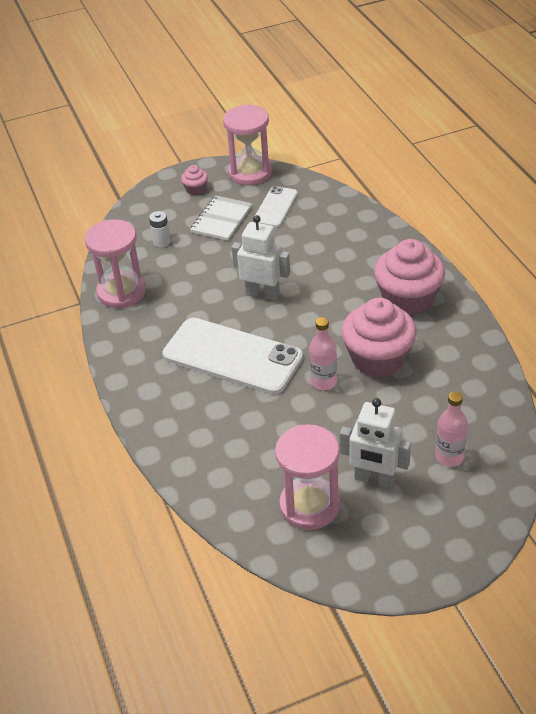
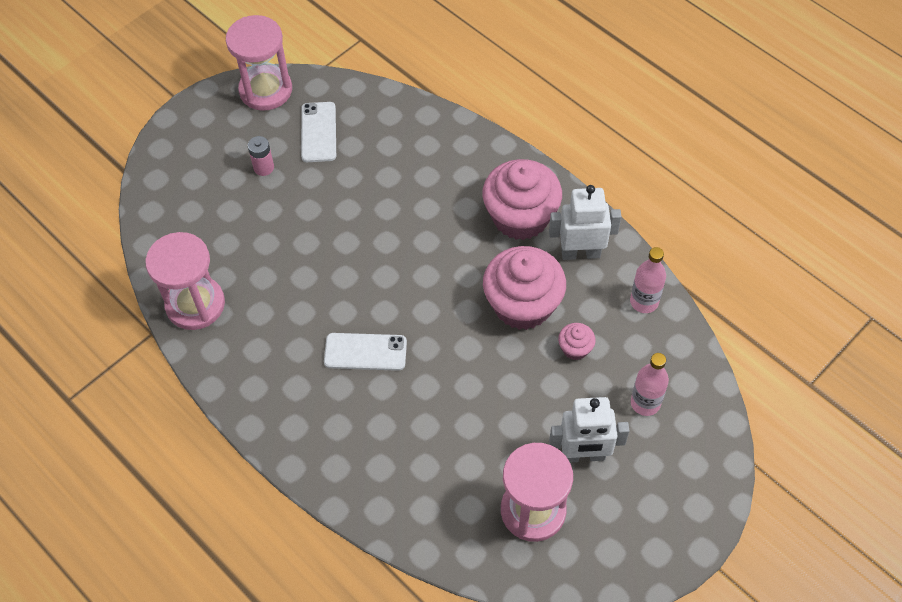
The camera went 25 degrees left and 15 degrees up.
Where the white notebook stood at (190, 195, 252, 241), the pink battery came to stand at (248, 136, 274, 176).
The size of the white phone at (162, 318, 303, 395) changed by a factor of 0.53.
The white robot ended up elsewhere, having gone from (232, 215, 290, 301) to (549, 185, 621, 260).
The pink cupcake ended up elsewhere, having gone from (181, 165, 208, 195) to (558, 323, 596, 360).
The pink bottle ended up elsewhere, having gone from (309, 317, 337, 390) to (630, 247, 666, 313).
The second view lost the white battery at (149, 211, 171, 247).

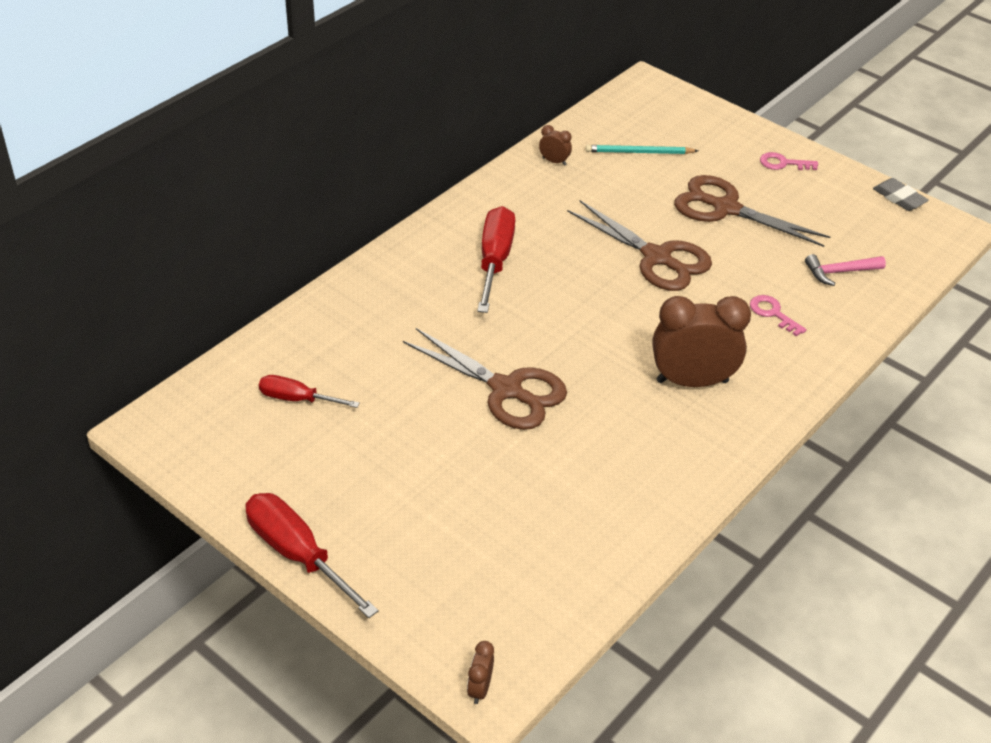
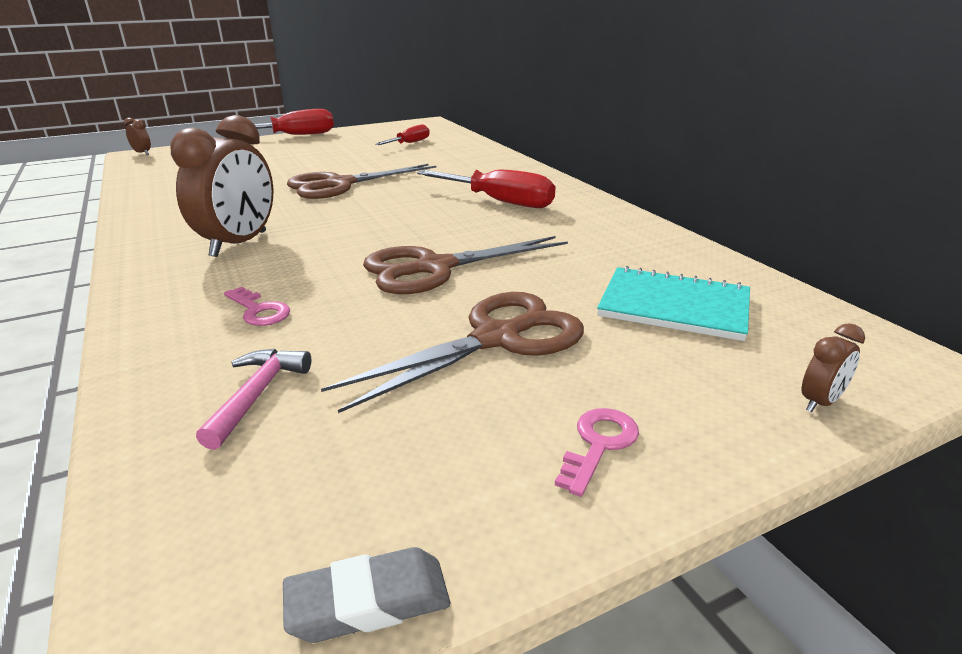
The camera went 115 degrees right and 15 degrees down.
The pink key at (750, 295, 807, 336) ended up facing another way, 60 degrees clockwise from before.
Where the turquoise pencil stood at (586, 145, 698, 154), the turquoise notebook came to stand at (597, 266, 750, 341).
The brown clock ended up elsewhere, having gone from (539, 125, 572, 166) to (802, 323, 865, 412).

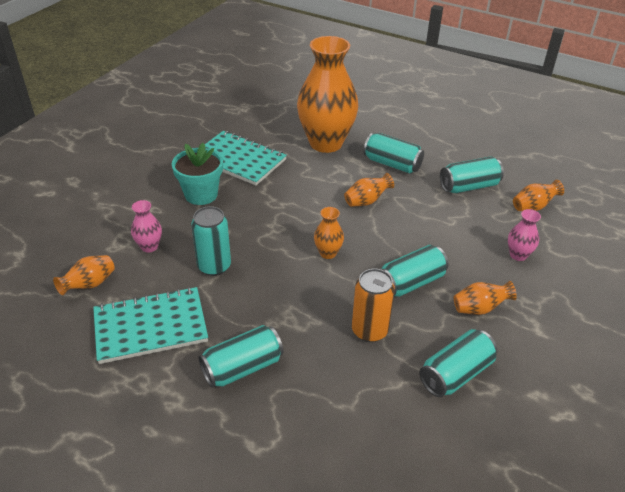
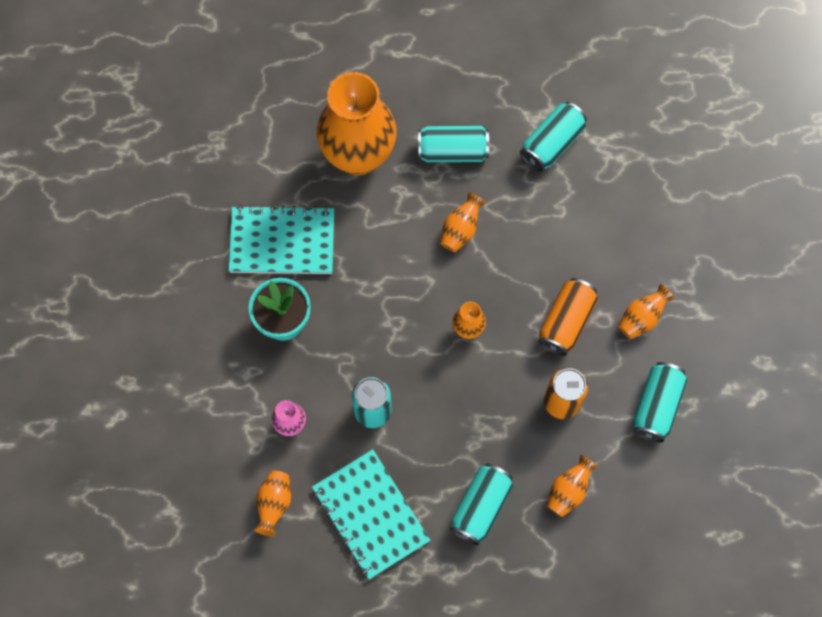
The camera went 30 degrees left and 30 degrees up.
The turquoise notebook at (93, 287, 208, 364) ended up facing another way, 75 degrees counterclockwise from before.
What was the turquoise can at (381, 245, 449, 297) turned into the orange can at (538, 278, 598, 356).
The orange vase ended up elsewhere, having gone from (513, 180, 564, 211) to (547, 455, 598, 517).
The second view lost the pink vase at (508, 209, 541, 261).

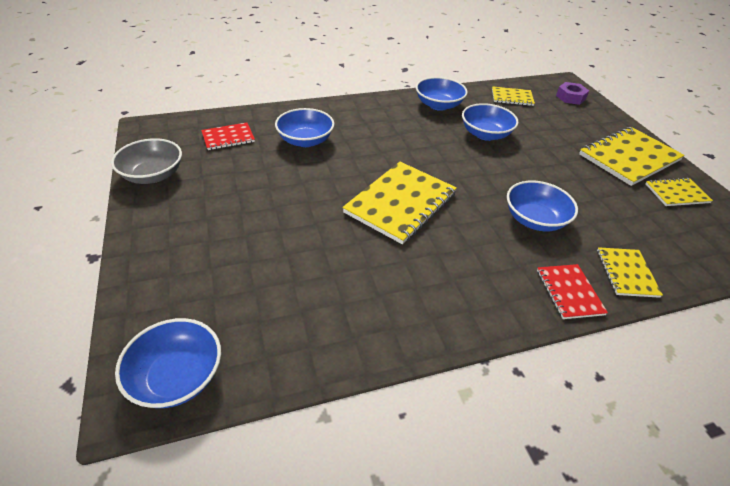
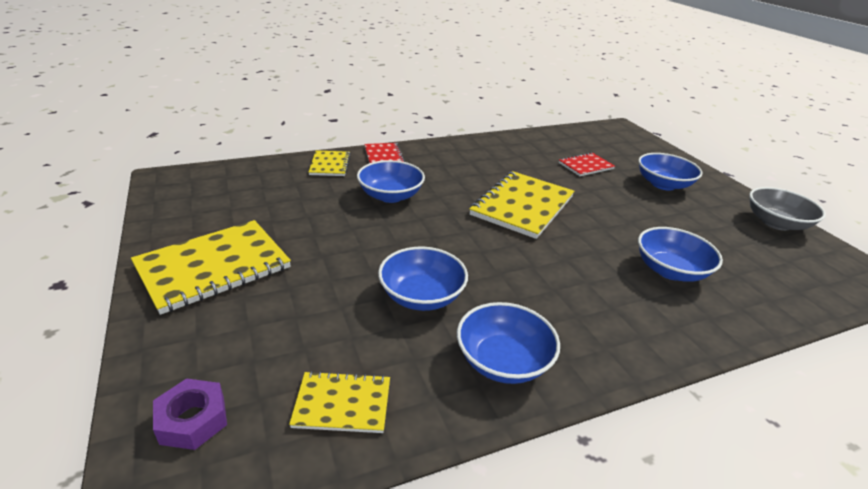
The camera went 175 degrees right and 10 degrees down.
The red notebook ended up elsewhere, having gone from (201, 123, 255, 150) to (559, 152, 615, 176).
The blue bowl ended up elsewhere, having gone from (115, 318, 221, 408) to (638, 153, 702, 191).
The second view lost the yellow notebook at (646, 178, 713, 206).

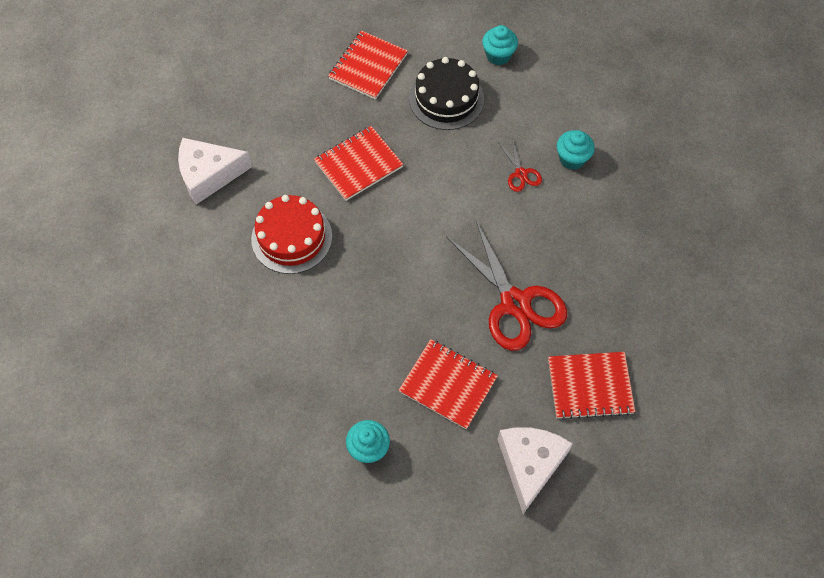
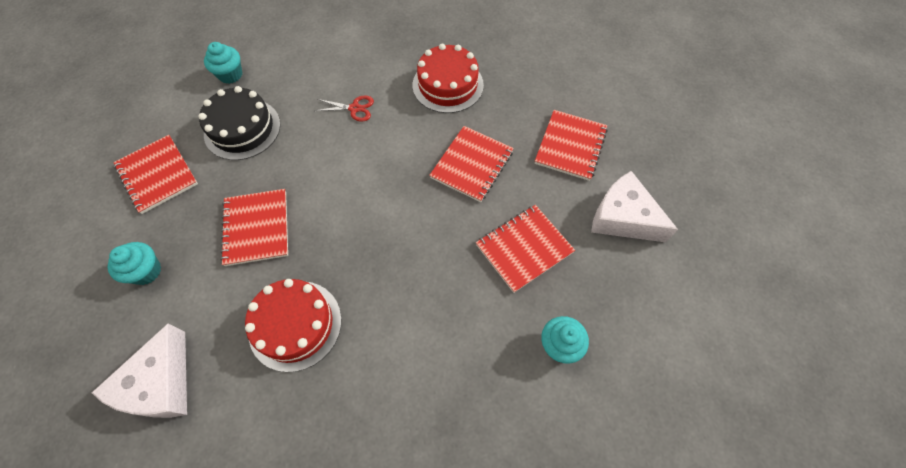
The camera went 65 degrees left and 0 degrees up.
The turquoise cupcake ended up elsewhere, having gone from (557, 130, 595, 170) to (108, 242, 161, 285).
The second view gained the red cake at (413, 44, 484, 113).
Where the red scissors stood at (446, 220, 567, 351), the red notebook came to stand at (429, 126, 514, 202).

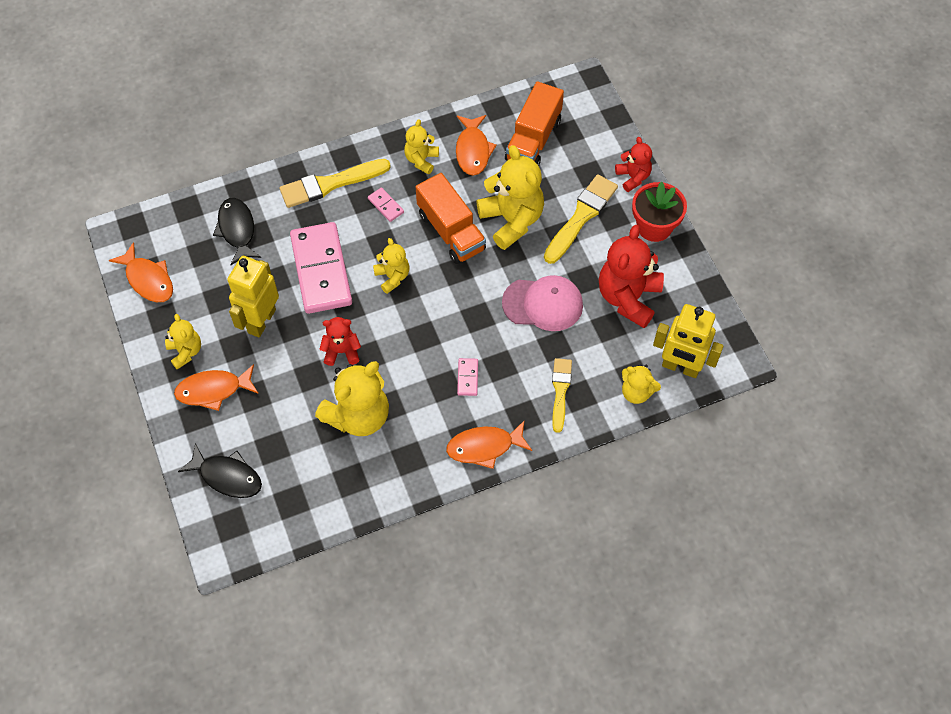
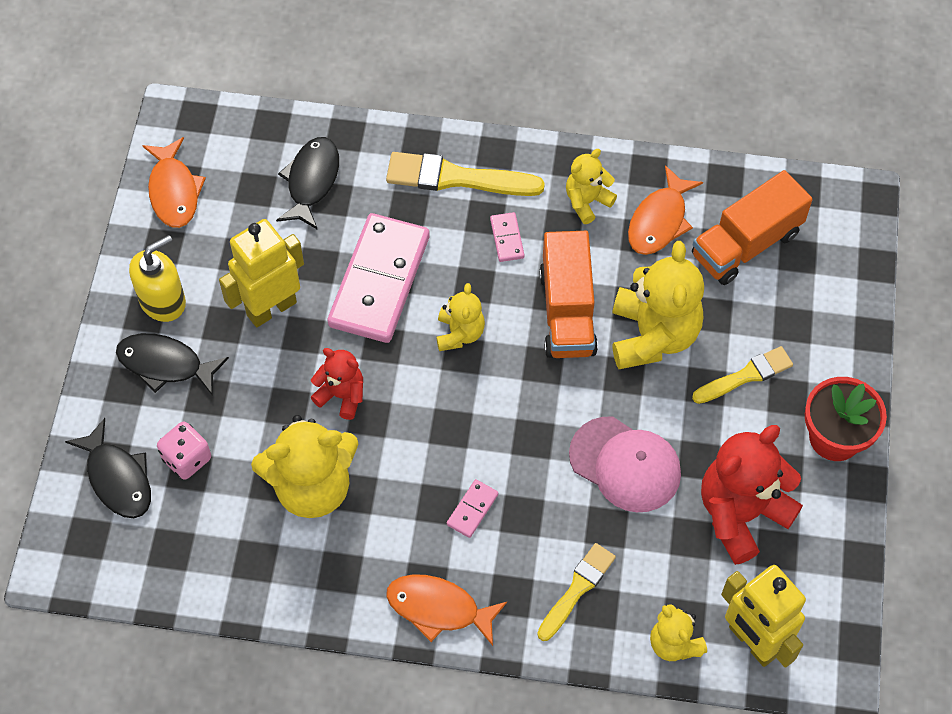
The camera went 30 degrees right and 0 degrees up.
What was the orange fish at (174, 364, 259, 411) turned into the black fish at (116, 333, 229, 396).
Where the yellow teddy bear stood at (165, 314, 201, 369), the yellow soap dispenser came to stand at (129, 235, 186, 322).
The second view gained the pink dice at (157, 421, 211, 480).
The size of the yellow brush at (544, 174, 618, 264) changed by a factor of 0.65.
The second view lost the red teddy bear at (615, 137, 652, 192).

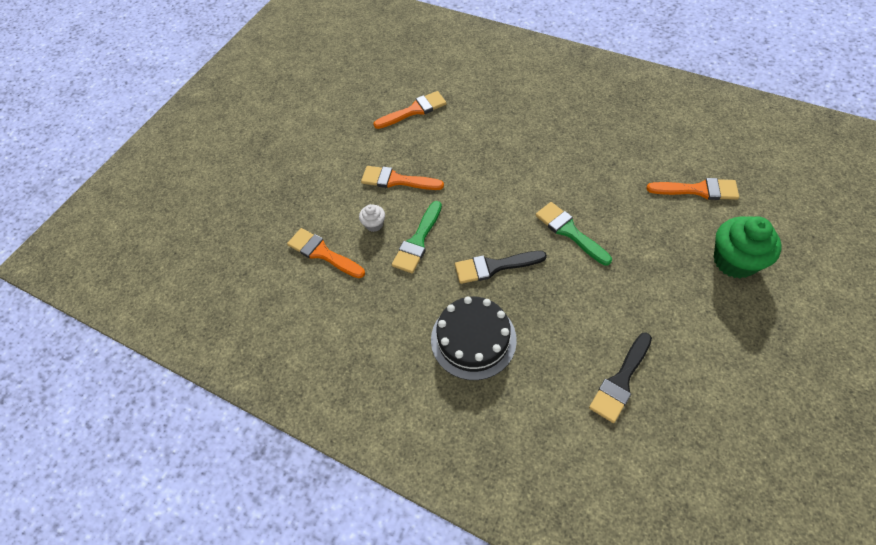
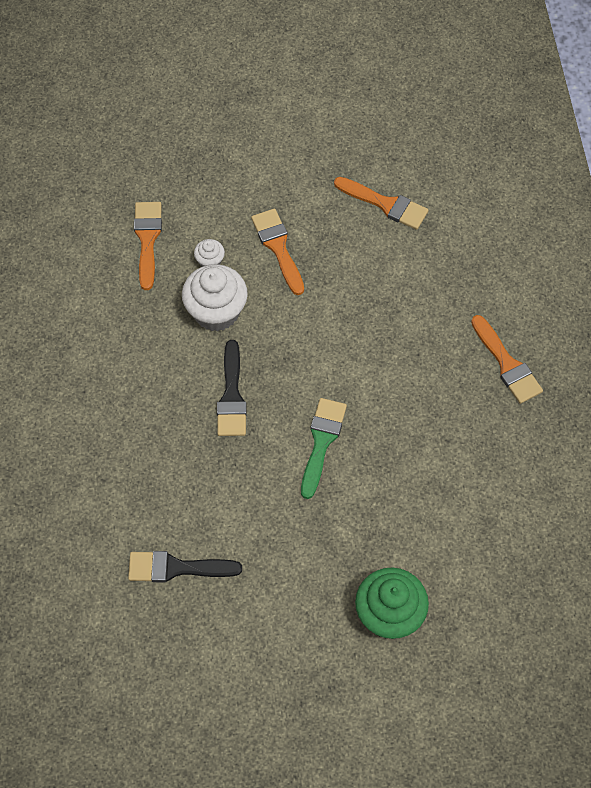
The camera went 50 degrees right and 5 degrees up.
Where the green brush stood at (392, 201, 442, 273), the white cupcake came to stand at (182, 264, 248, 332).
The black brush at (455, 251, 547, 284) ended up facing another way, 135 degrees counterclockwise from before.
The orange brush ended up elsewhere, having gone from (646, 178, 739, 200) to (471, 315, 543, 404).
The second view lost the black cake at (431, 296, 517, 380).

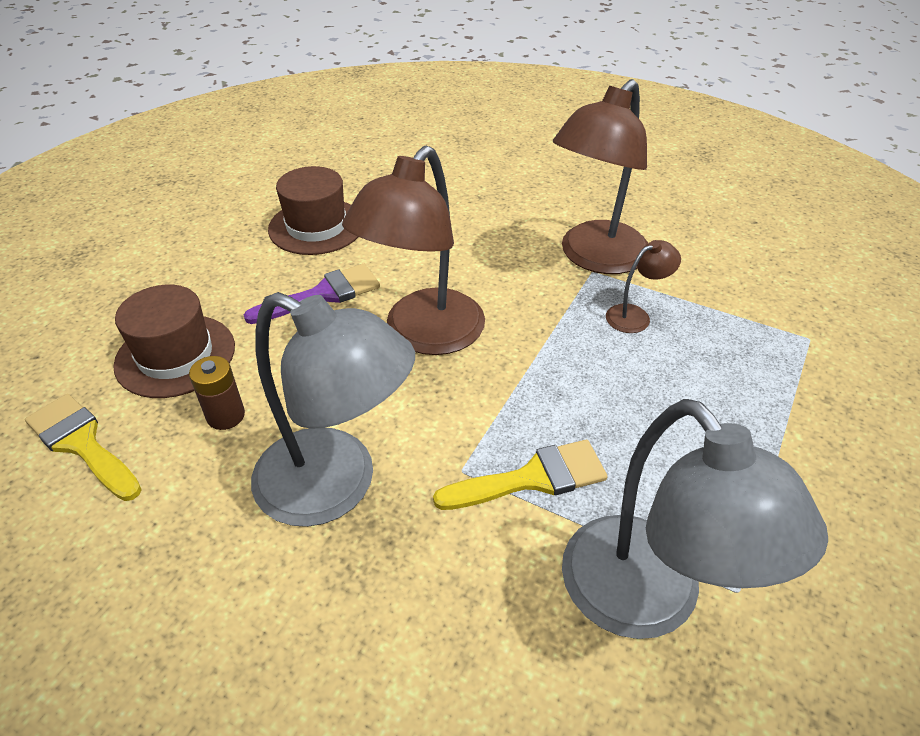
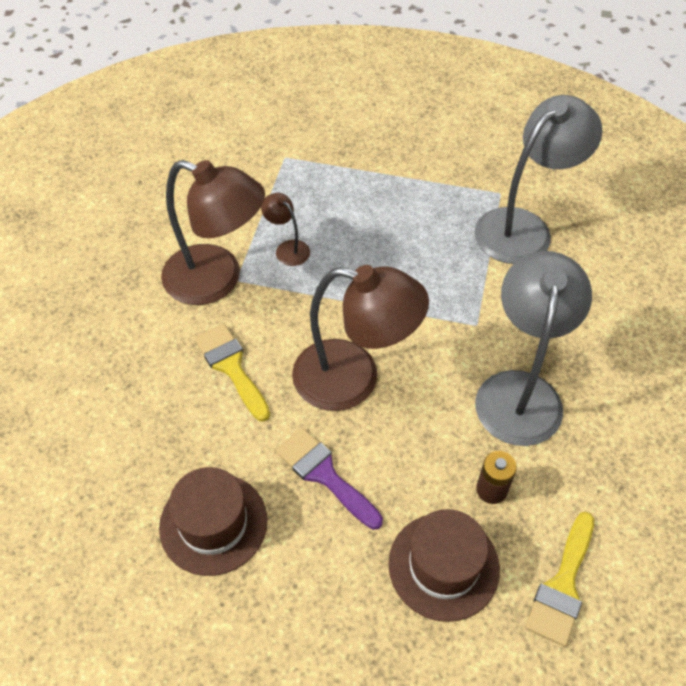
The camera went 105 degrees left and 10 degrees up.
The yellow brush ended up elsewhere, having gone from (433, 440, 608, 510) to (194, 323, 270, 422).

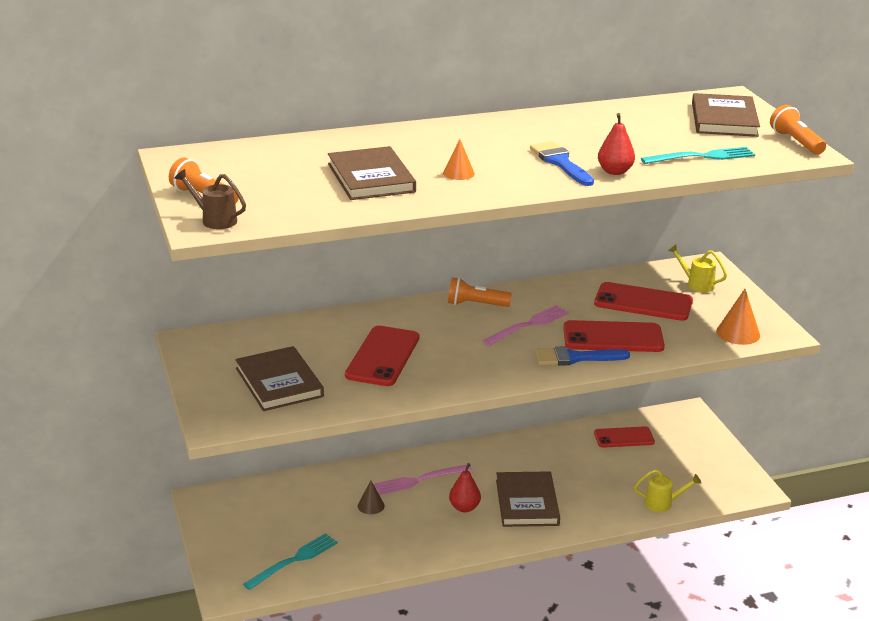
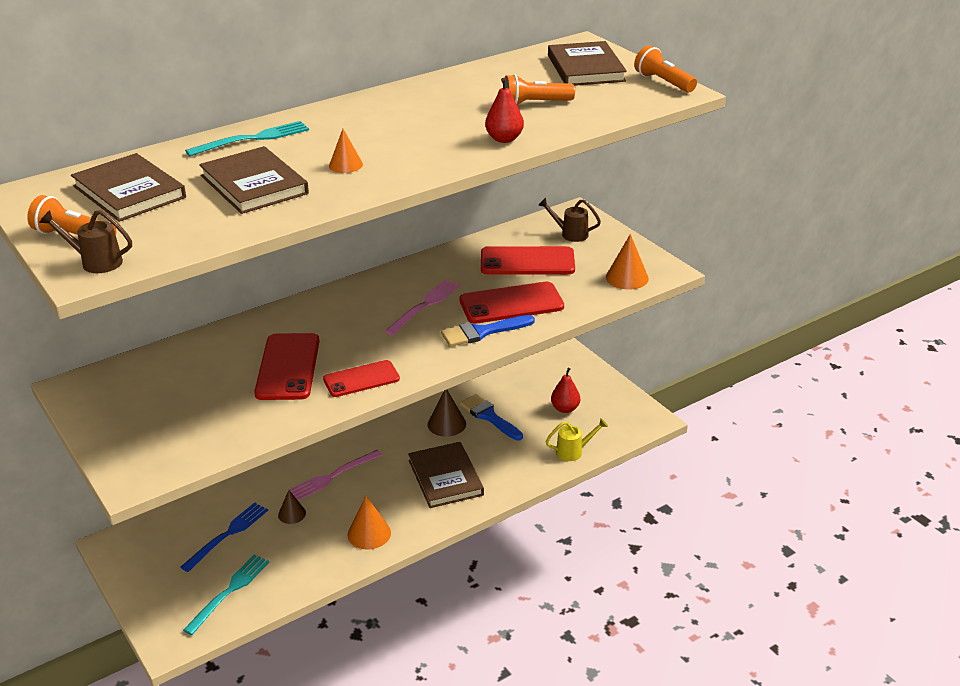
The camera went 15 degrees left and 5 degrees up.
The brown book ended up elsewhere, having gone from (235, 346, 324, 411) to (71, 153, 186, 222).
The second view gained the blue fork at (180, 502, 268, 572).
The turquoise fork ended up elsewhere, having gone from (641, 147, 755, 164) to (185, 121, 309, 156).
The red phone ended up elsewhere, having gone from (594, 426, 655, 448) to (323, 360, 400, 397).
The second view gained the orange cone at (348, 496, 391, 549).
The second view gained the brown cone at (428, 390, 466, 437).
The blue brush ended up elsewhere, having gone from (530, 141, 594, 186) to (460, 394, 523, 440).
The orange flashlight ended up elsewhere, having gone from (448, 277, 512, 307) to (505, 74, 575, 105).
What was the yellow watering can at (668, 245, 727, 292) turned into the brown watering can at (538, 198, 601, 242).
The red pear ended up elsewhere, having gone from (449, 463, 481, 512) to (551, 368, 580, 413).

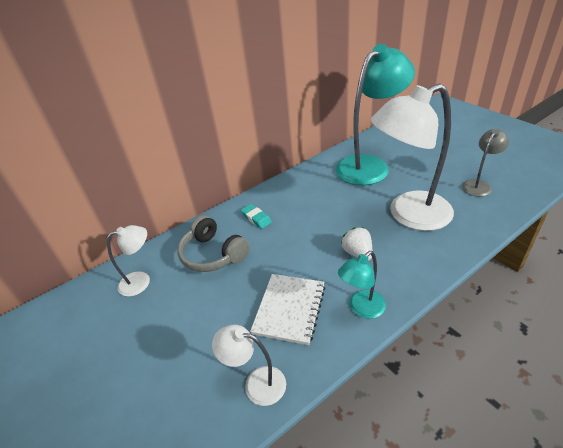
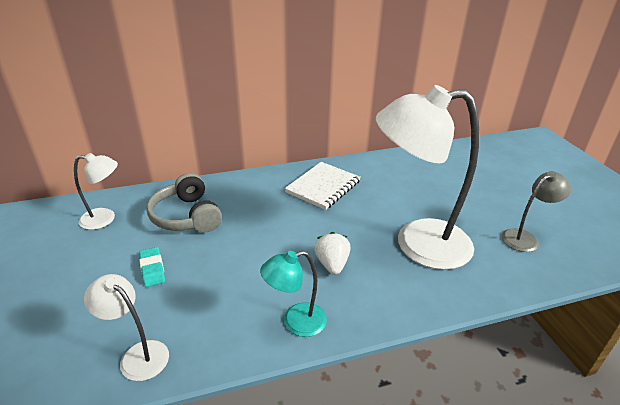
The camera went 15 degrees right and 5 degrees down.
The turquoise eraser ended up elsewhere, having gone from (241, 204, 272, 229) to (139, 247, 165, 287).
The white notebook ended up elsewhere, having gone from (250, 274, 325, 345) to (285, 162, 361, 210).
The second view lost the turquoise lamp at (335, 44, 415, 185).

